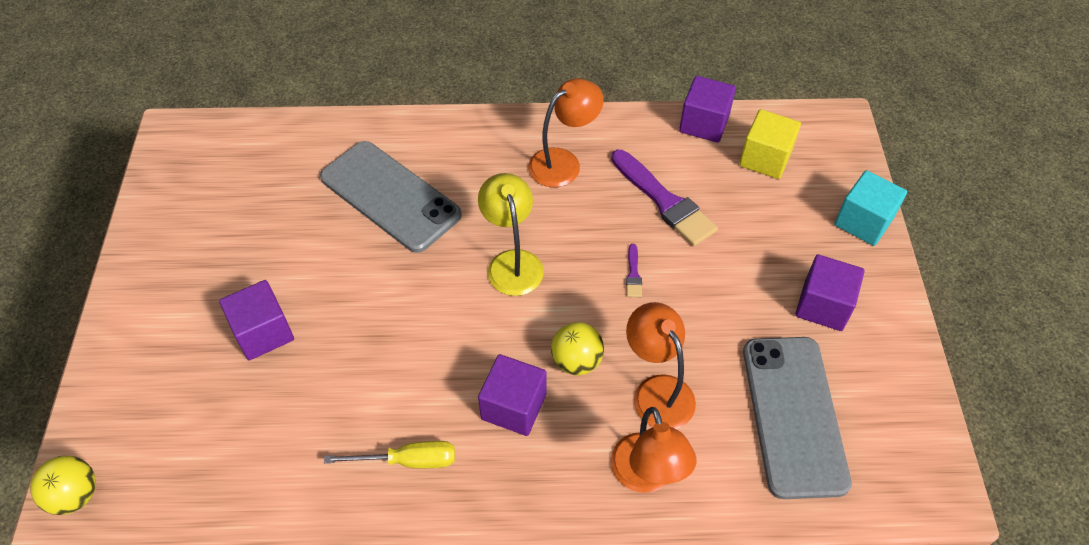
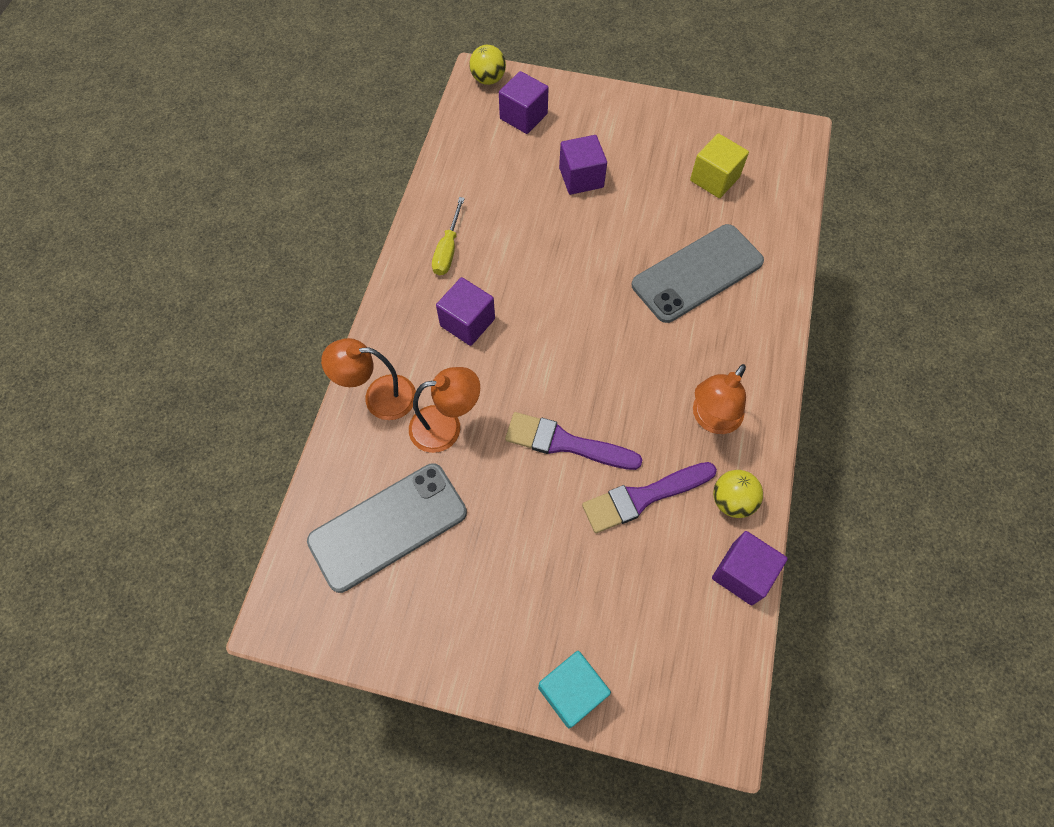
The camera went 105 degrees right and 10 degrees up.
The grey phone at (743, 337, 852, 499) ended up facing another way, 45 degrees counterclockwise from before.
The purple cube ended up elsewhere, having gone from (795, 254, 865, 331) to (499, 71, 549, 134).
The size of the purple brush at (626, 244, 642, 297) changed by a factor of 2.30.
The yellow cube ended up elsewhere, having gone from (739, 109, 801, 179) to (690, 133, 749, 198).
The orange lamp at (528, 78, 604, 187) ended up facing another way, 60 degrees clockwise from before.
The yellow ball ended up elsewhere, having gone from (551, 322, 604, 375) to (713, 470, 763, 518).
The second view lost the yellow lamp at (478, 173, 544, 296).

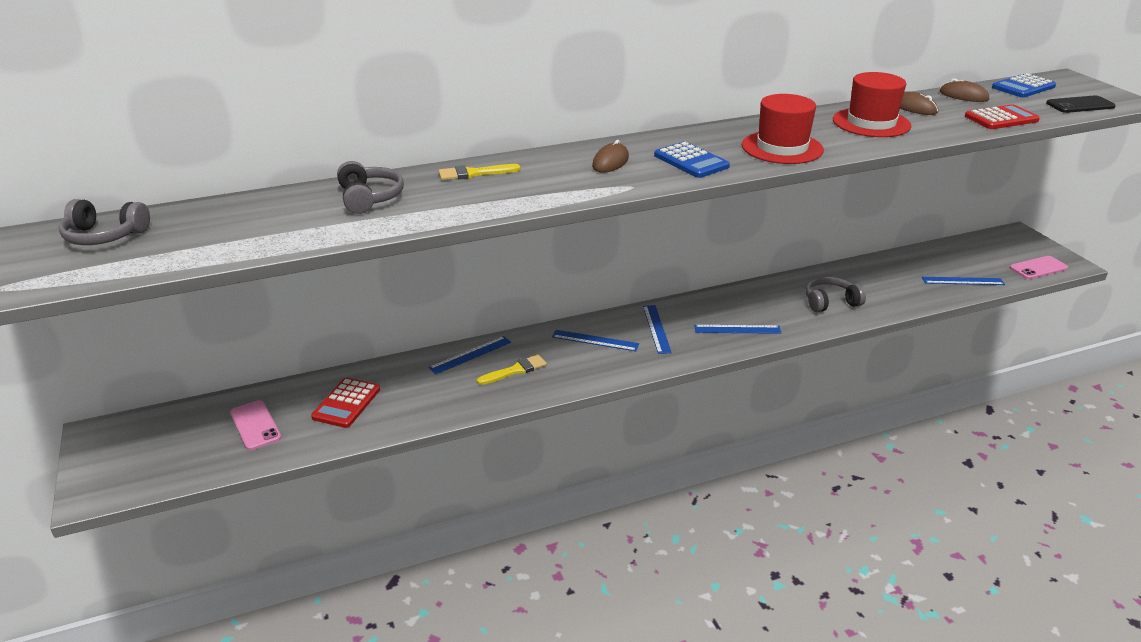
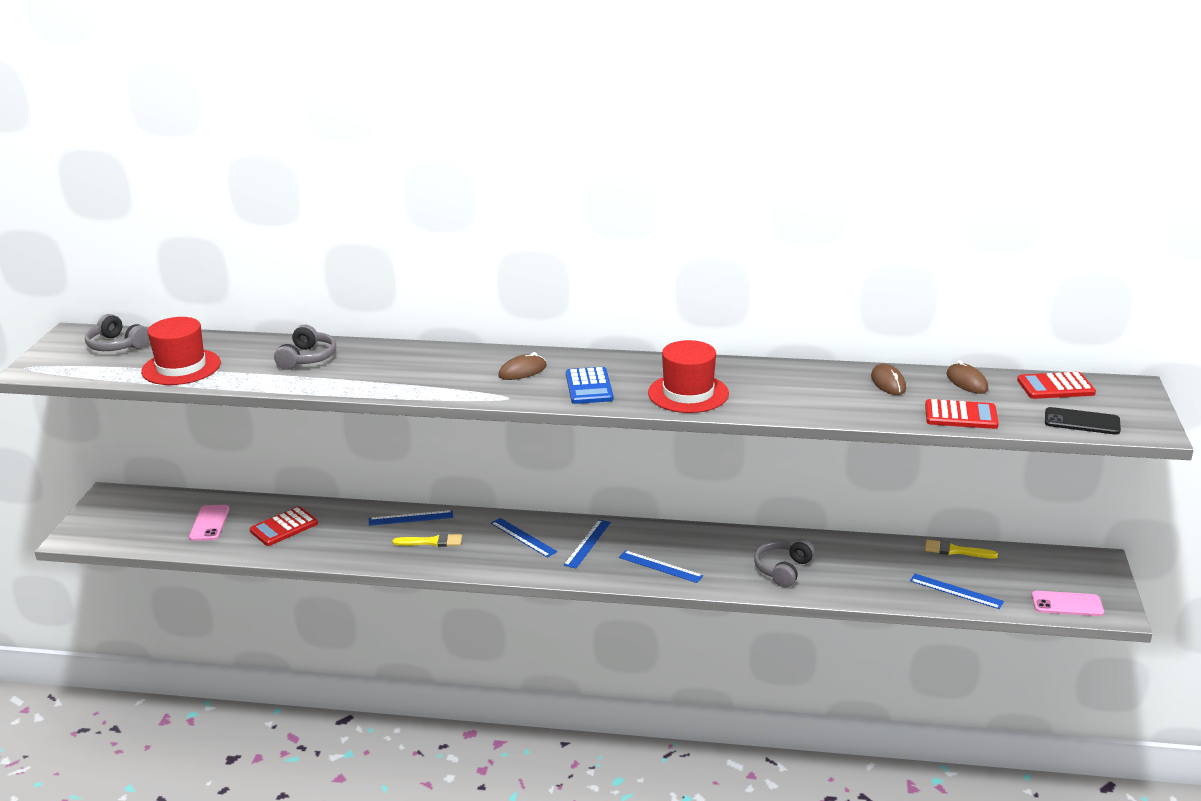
The camera went 30 degrees right and 5 degrees down.
The red hat ended up elsewhere, having gone from (833, 72, 911, 137) to (141, 317, 221, 385).
The grey headphones at (806, 276, 866, 313) ended up facing another way, 75 degrees counterclockwise from before.
The yellow brush ended up elsewhere, having gone from (439, 164, 521, 180) to (925, 540, 998, 559).
What was the blue calculator at (992, 73, 1056, 98) turned into the red calculator at (1017, 372, 1096, 399).

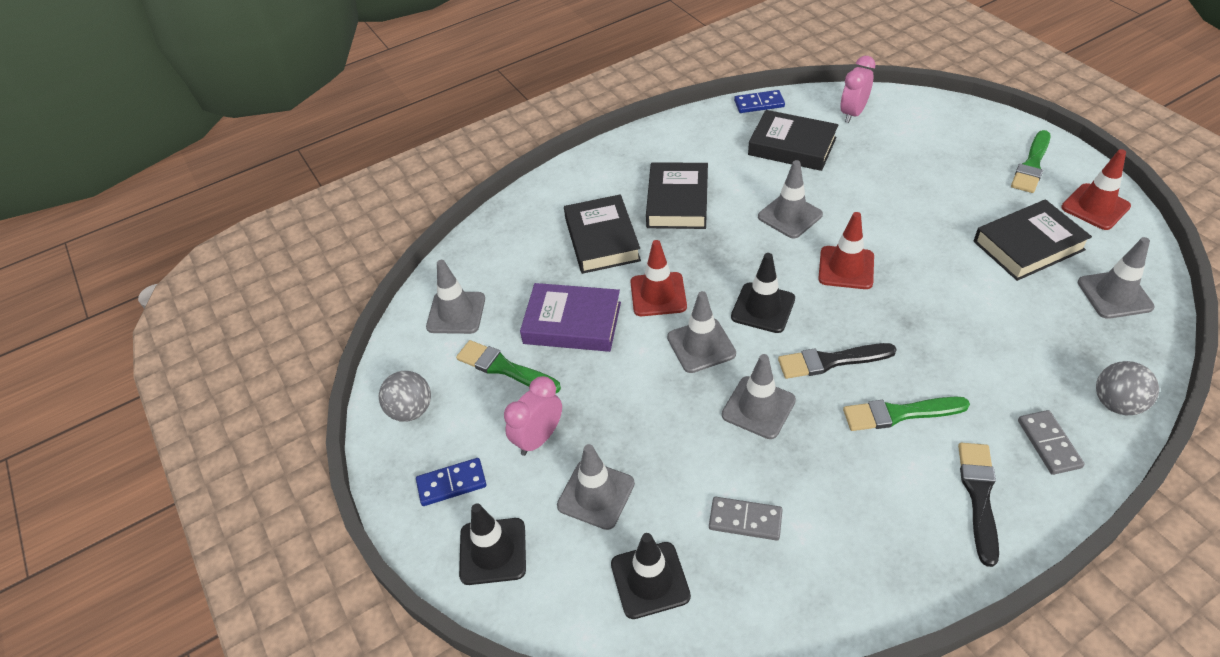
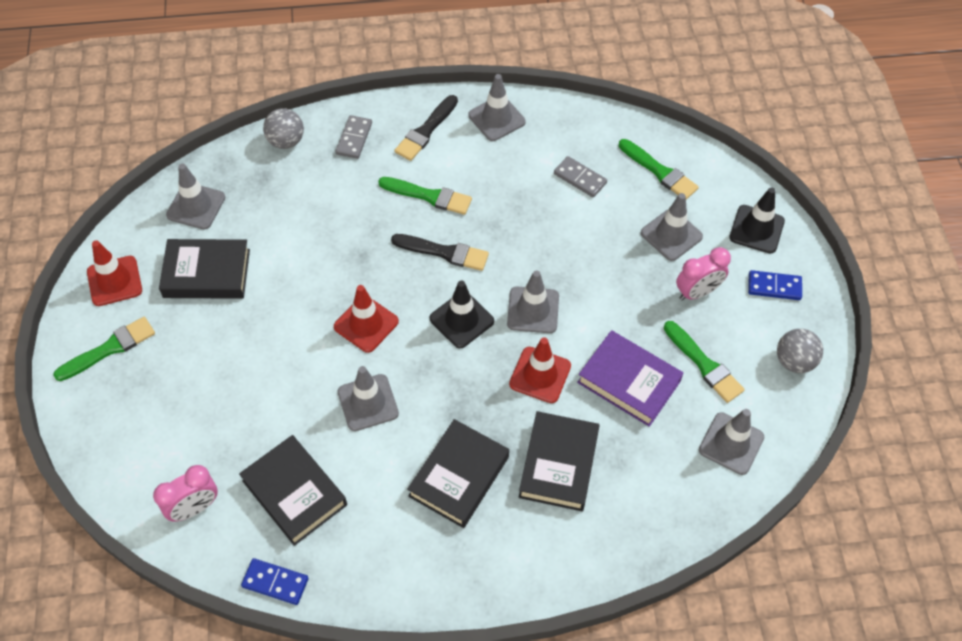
The camera went 160 degrees left and 10 degrees up.
The grey traffic cone ended up elsewhere, having gone from (722, 354, 796, 439) to (468, 74, 526, 141).
Where the black traffic cone stood at (611, 533, 691, 619), the green brush came to stand at (619, 139, 699, 200).

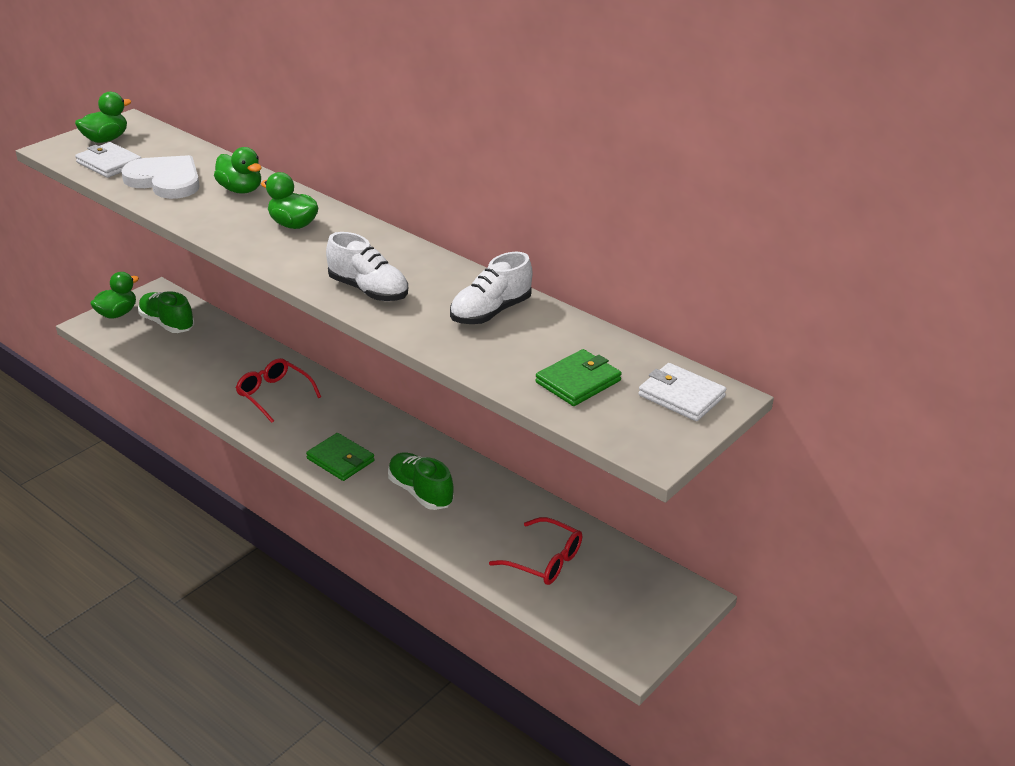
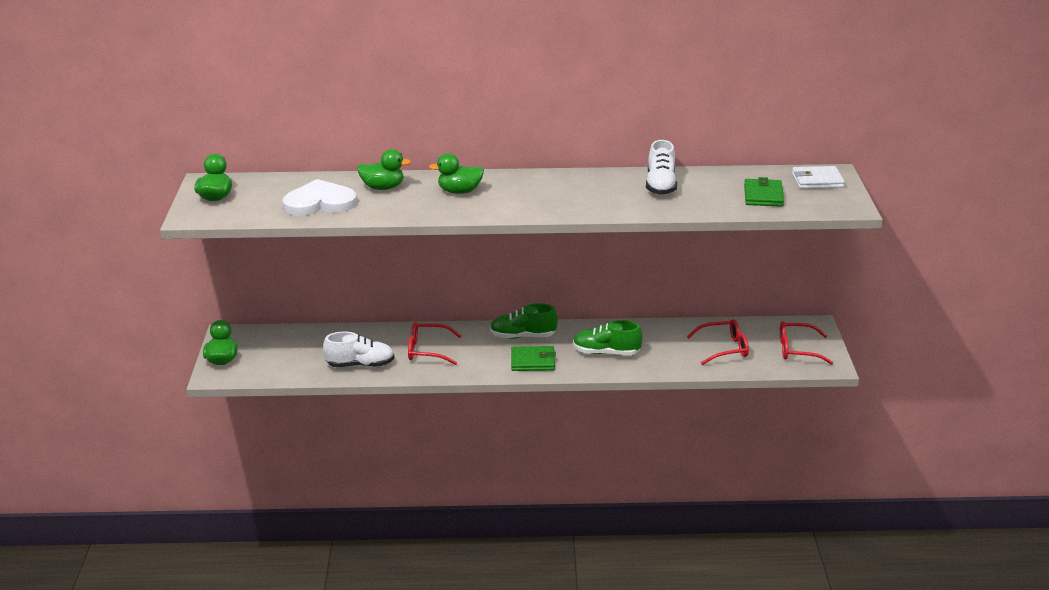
The camera went 40 degrees left and 5 degrees down.
The white shoe ended up elsewhere, having gone from (326, 232, 408, 301) to (323, 332, 395, 367).
The green shoe ended up elsewhere, having gone from (138, 291, 194, 333) to (490, 303, 558, 339).
The second view gained the red glasses at (780, 321, 833, 365).
The second view lost the white wallet at (75, 142, 141, 178).

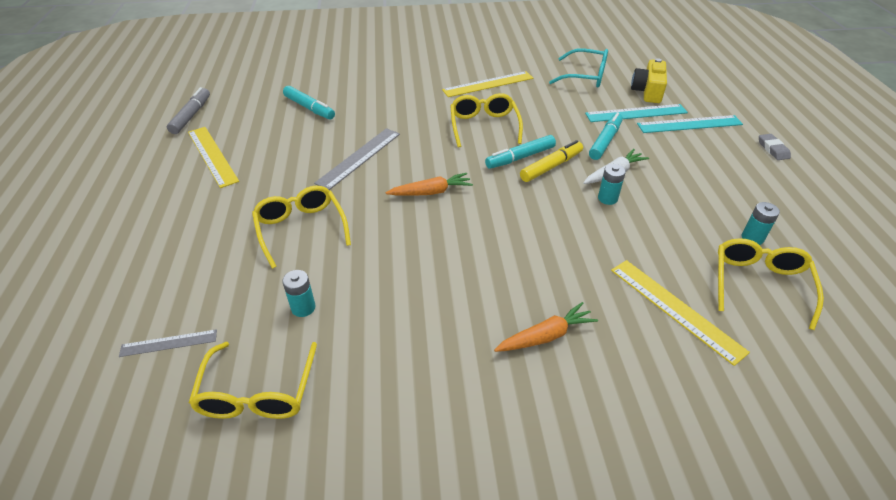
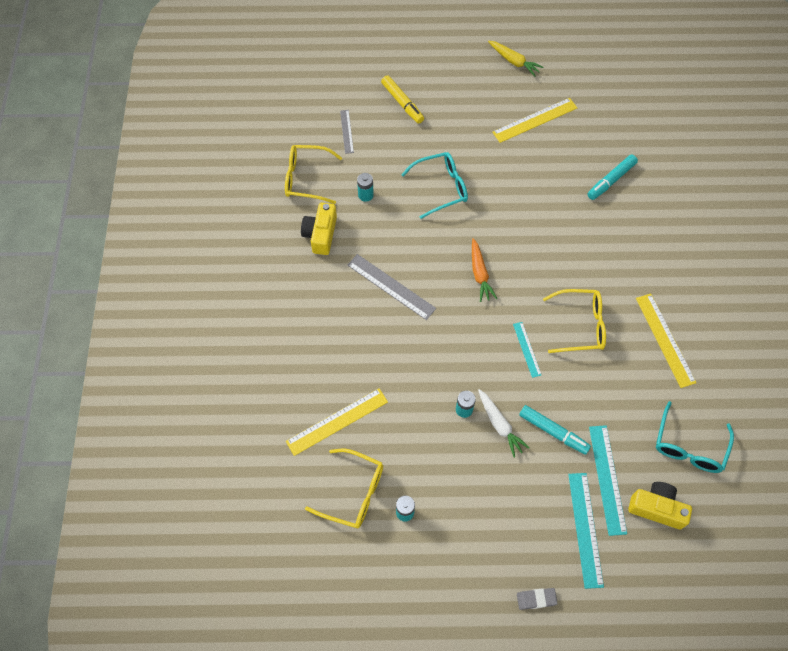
The camera went 95 degrees right and 20 degrees up.
The second view gained the yellow camera at (301, 203, 337, 255).
The grey ruler ended up elsewhere, having gone from (314, 128, 400, 190) to (347, 254, 436, 320).
The yellow marker ended up elsewhere, having gone from (520, 140, 583, 182) to (381, 75, 424, 124).
What was the yellow glasses at (252, 186, 351, 269) turned into the turquoise glasses at (401, 152, 468, 219).
The second view gained the yellow carrot at (488, 41, 544, 77).
Where the turquoise marker stood at (485, 135, 556, 169), the turquoise ruler came to stand at (513, 322, 542, 378).
The second view lost the grey marker at (167, 87, 210, 134).
The second view lost the orange carrot at (494, 302, 598, 352).

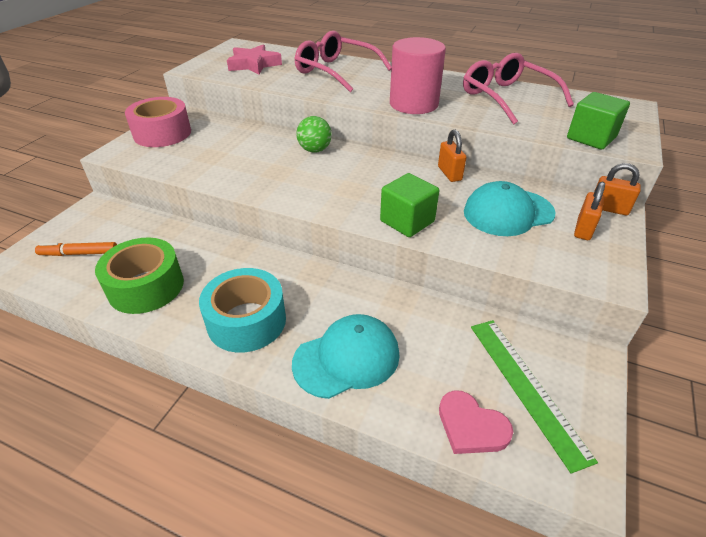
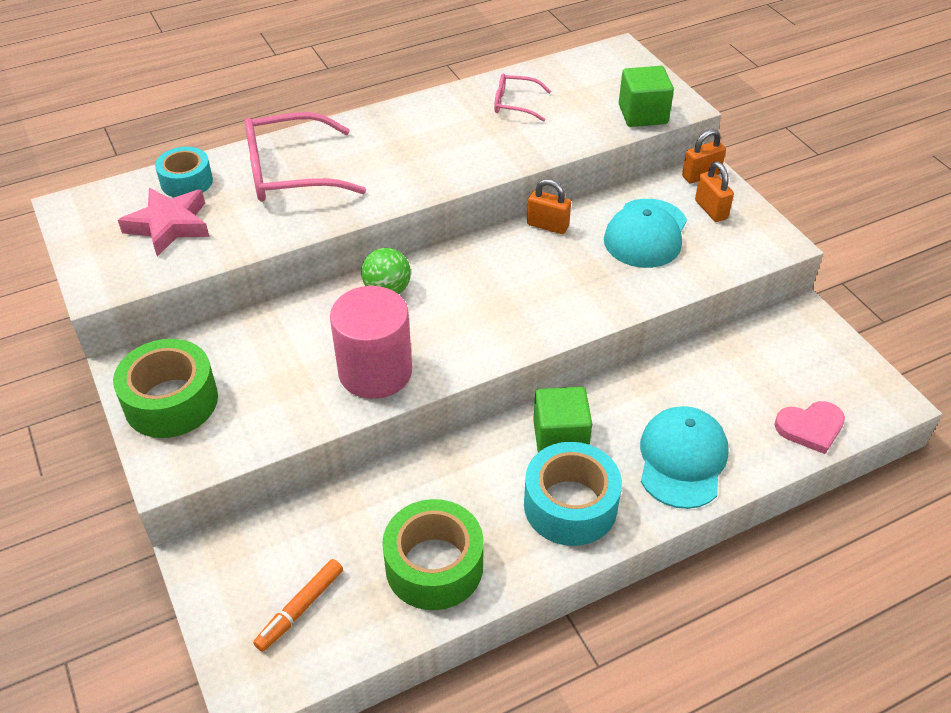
The camera went 50 degrees left and 5 degrees up.
What was the pink tape at (125, 97, 191, 147) turned into the green tape at (113, 339, 218, 438).
The second view gained the turquoise tape at (155, 147, 213, 197).
The pink cylinder ended up elsewhere, having gone from (390, 37, 446, 114) to (330, 286, 412, 399).
The size of the pink glasses at (463, 53, 574, 125) changed by a factor of 0.53.
The green cube ended up elsewhere, having gone from (380, 173, 439, 237) to (533, 387, 592, 452).
The second view lost the green ruler at (471, 320, 598, 474).

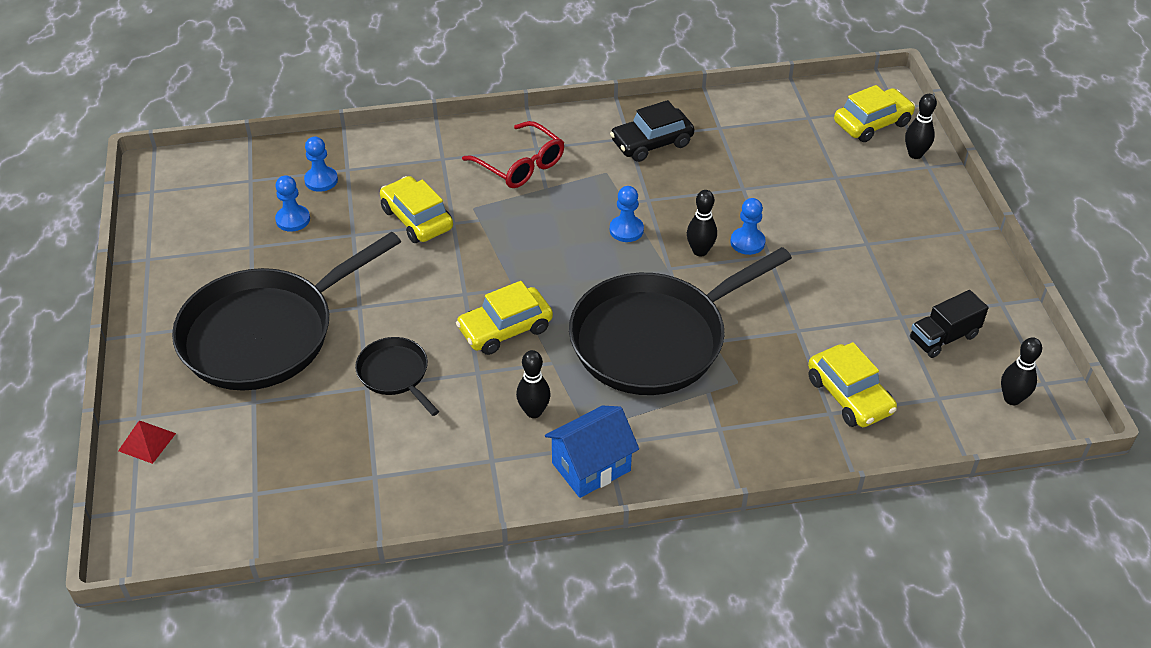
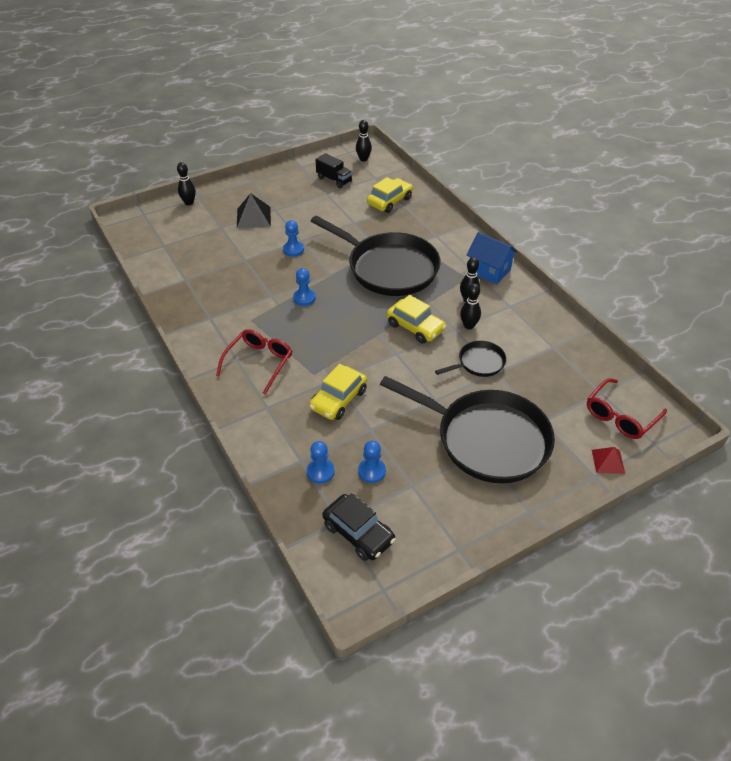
The camera went 110 degrees left and 0 degrees up.
The second view gained the black pyramid at (237, 193, 271, 228).
The black car ended up elsewhere, having gone from (610, 100, 694, 162) to (322, 493, 395, 561).
The black pan at (355, 337, 439, 416) ended up facing another way, 150 degrees counterclockwise from before.
The black bowling pin ended up elsewhere, having gone from (687, 190, 717, 256) to (460, 283, 481, 329).
The second view gained the red glasses at (587, 378, 667, 439).
The second view lost the yellow car at (834, 85, 915, 142).

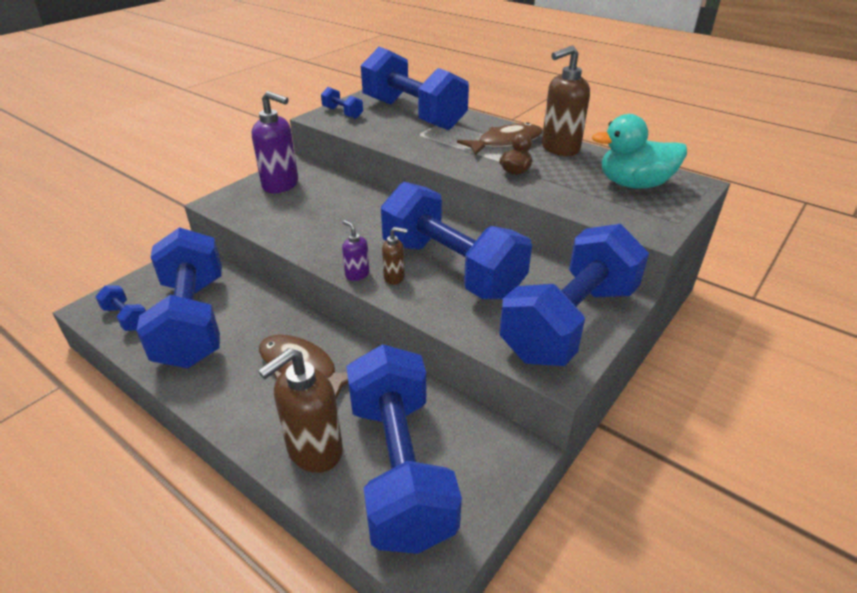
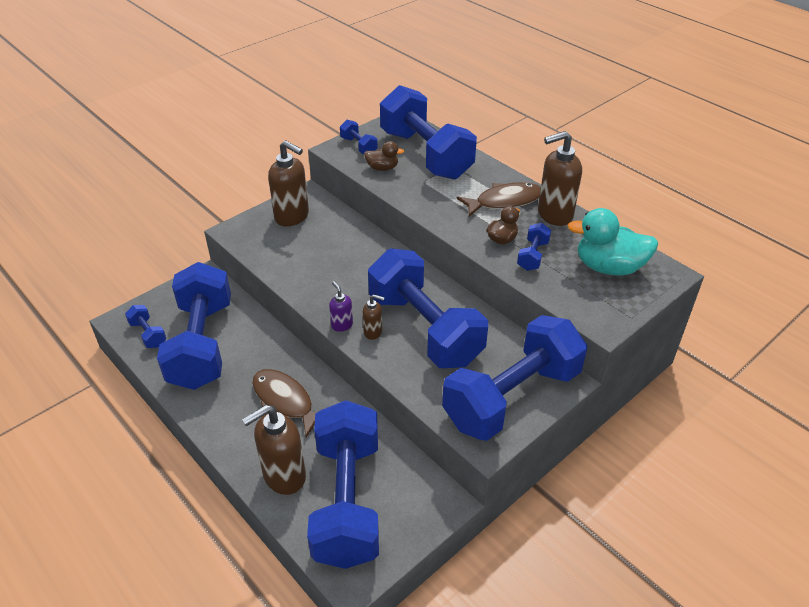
The camera went 10 degrees right and 5 degrees up.
What was the purple soap dispenser at (252, 91, 298, 193) turned into the brown soap dispenser at (268, 140, 309, 226).
The second view gained the brown duck at (364, 141, 405, 171).
The second view gained the blue dumbbell at (517, 223, 551, 271).

